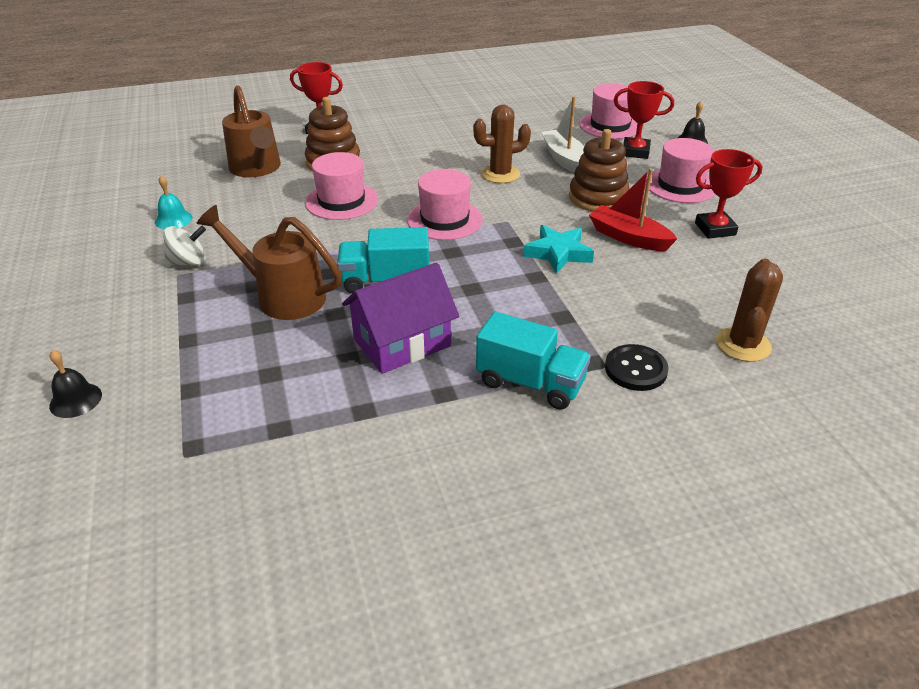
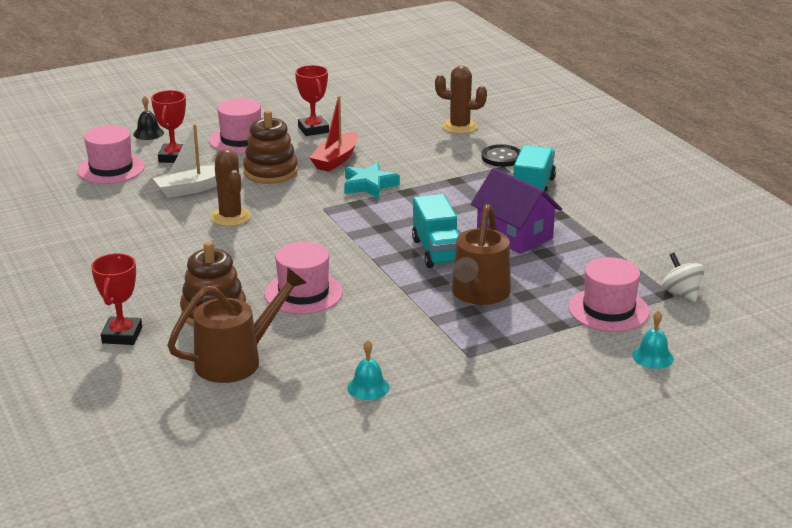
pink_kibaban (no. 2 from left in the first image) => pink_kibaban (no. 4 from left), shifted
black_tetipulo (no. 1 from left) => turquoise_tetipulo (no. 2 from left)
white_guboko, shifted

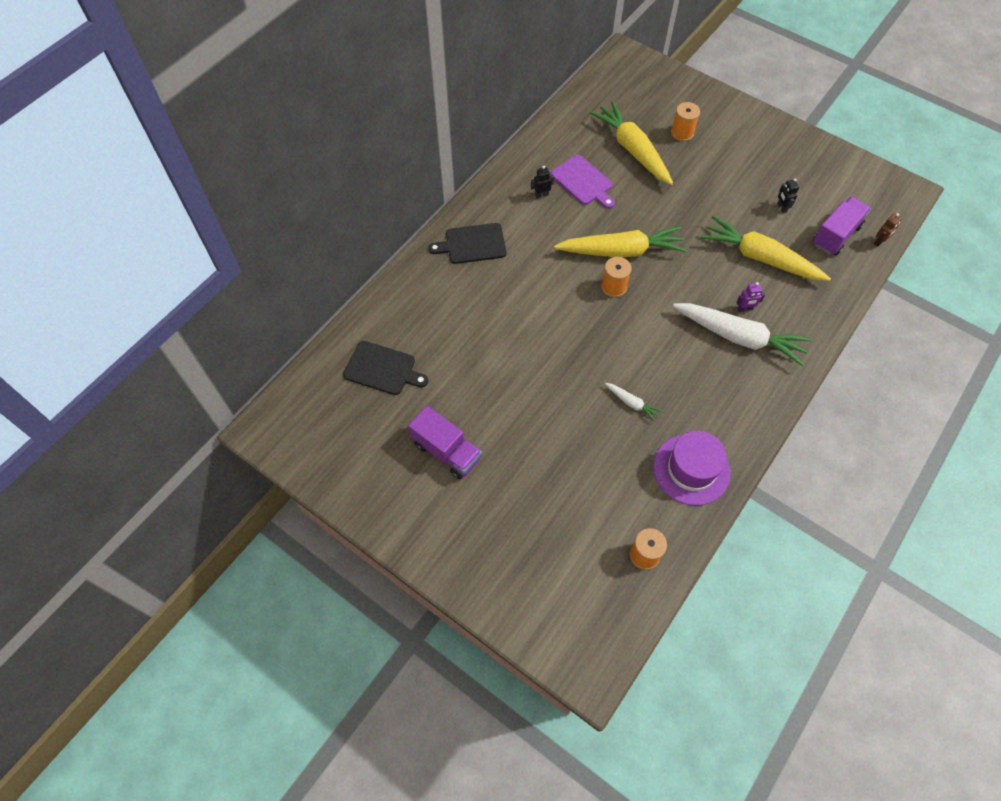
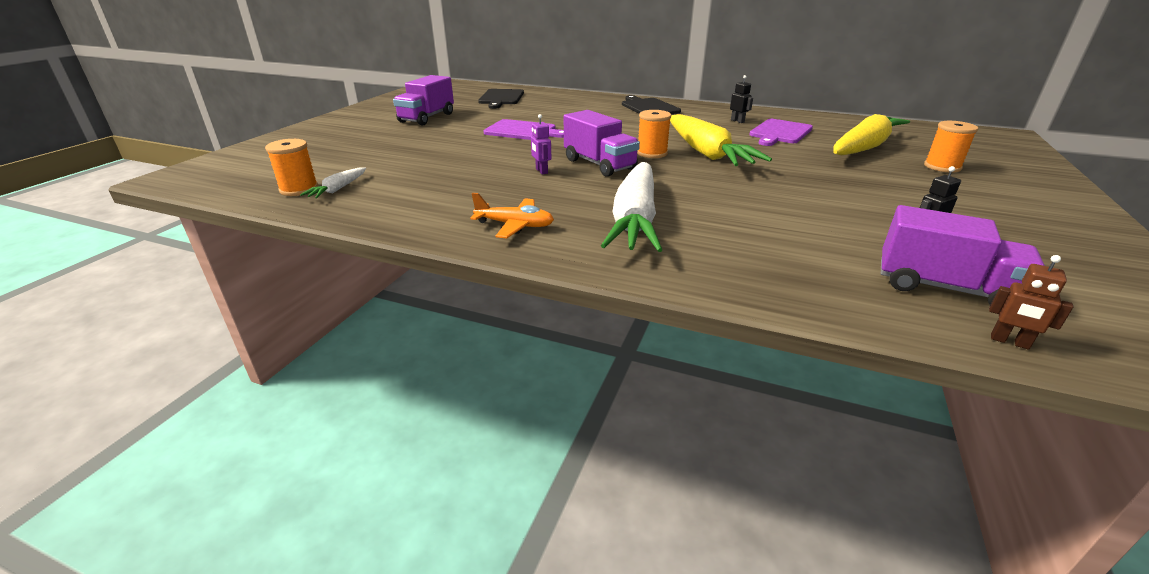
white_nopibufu (no. 1 from left), shifted
nothing => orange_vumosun
nothing => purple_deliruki (no. 1 from left)
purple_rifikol, shifted
nothing => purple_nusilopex (no. 2 from left)
purple_kibaban => nothing
yellow_nopibufu (no. 3 from left) => nothing

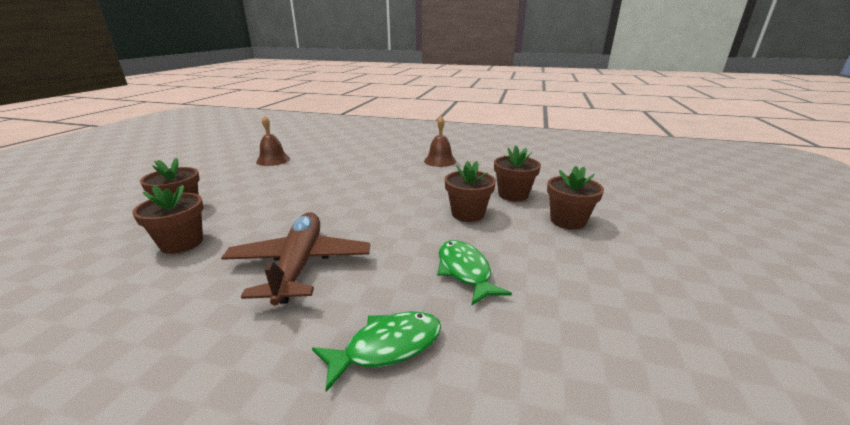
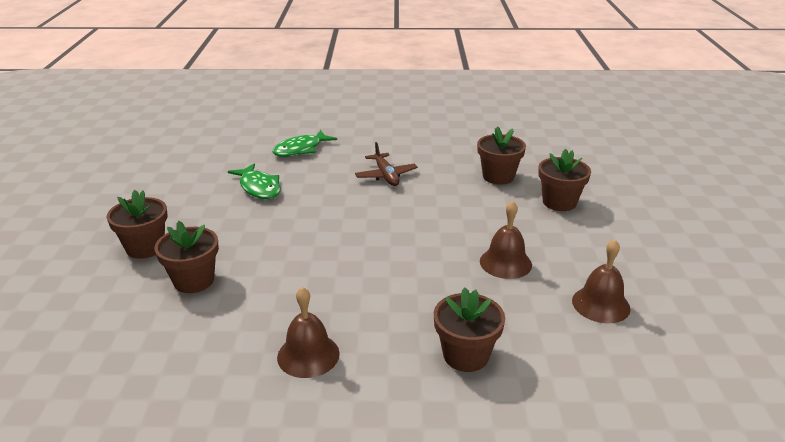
brown_vumosun, x0.59
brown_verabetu (no. 3 from left), shifted
nothing => brown_tetipulo (no. 2 from left)

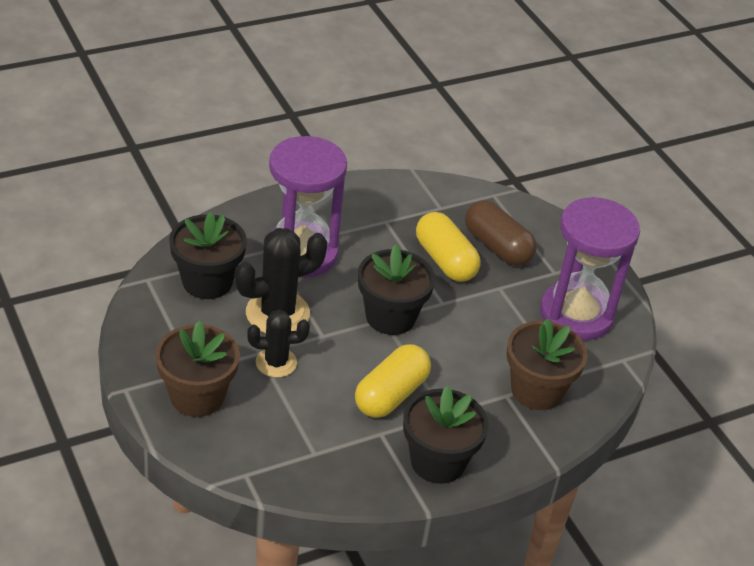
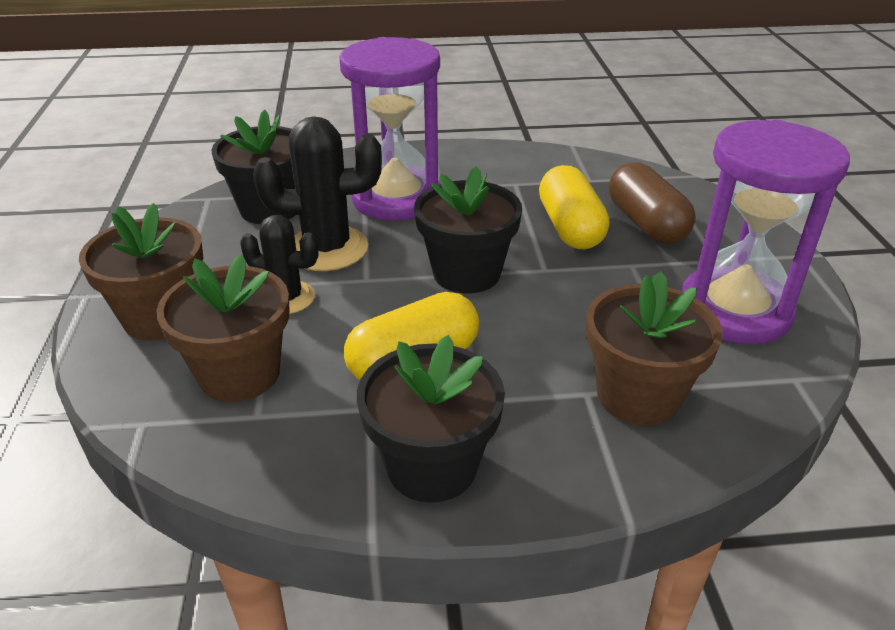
nothing => brown_verabetu (no. 2 from left)

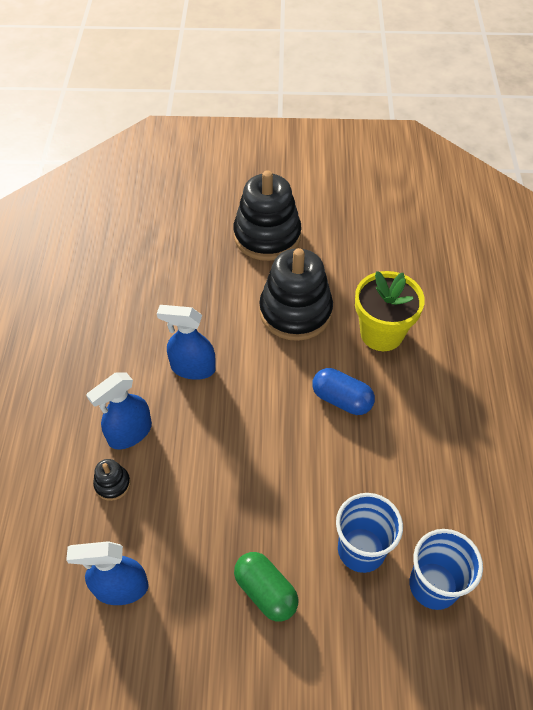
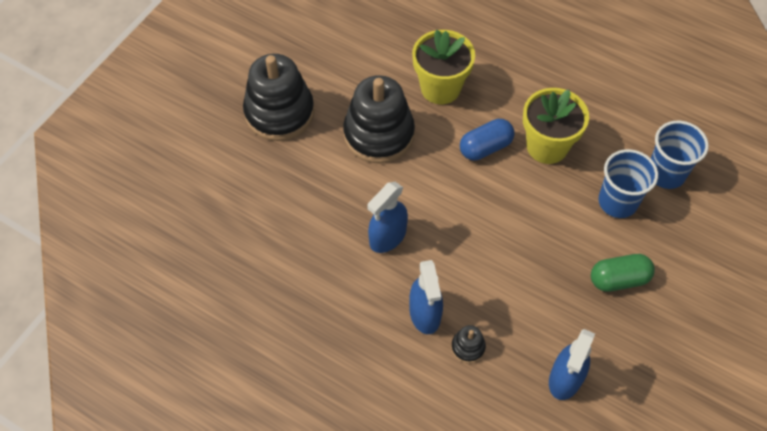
nothing => yellow_verabetu (no. 2 from left)

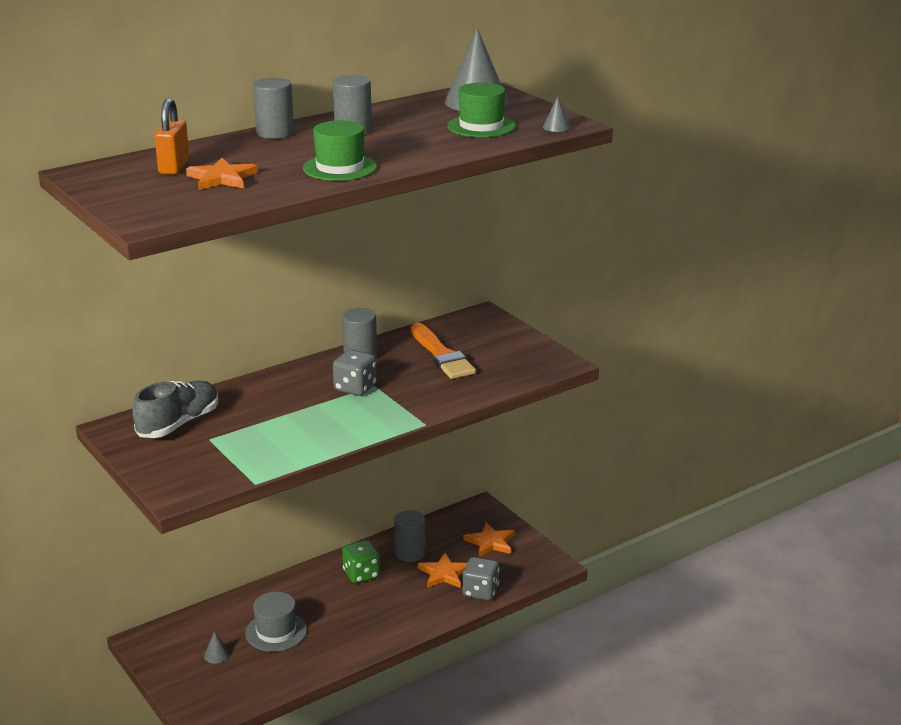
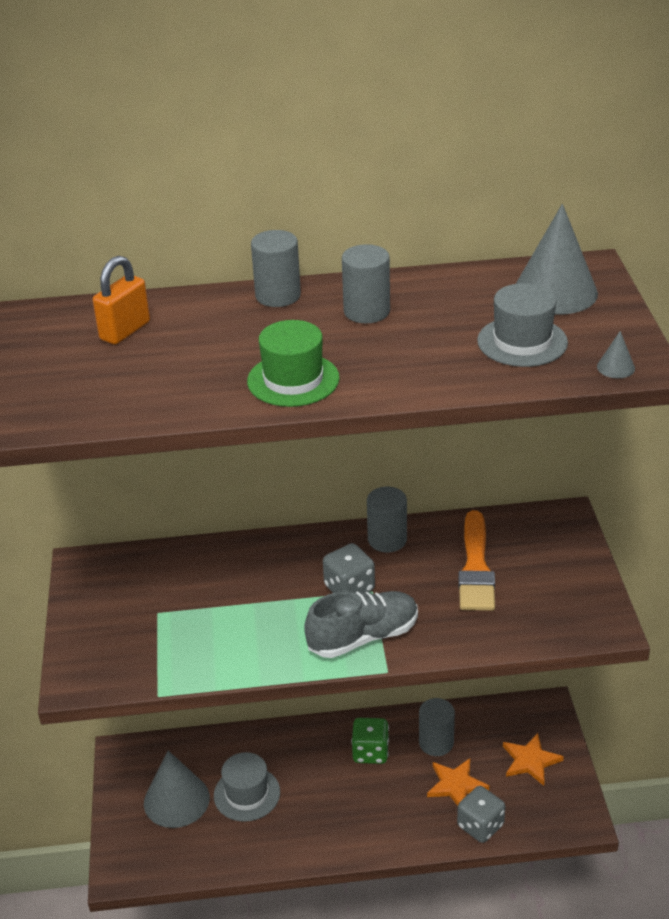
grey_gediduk (no. 1 from left), x2.44
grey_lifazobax, shifted
green_kibaban (no. 2 from left) => grey_kibaban (no. 2 from left)
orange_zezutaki (no. 1 from left) => nothing

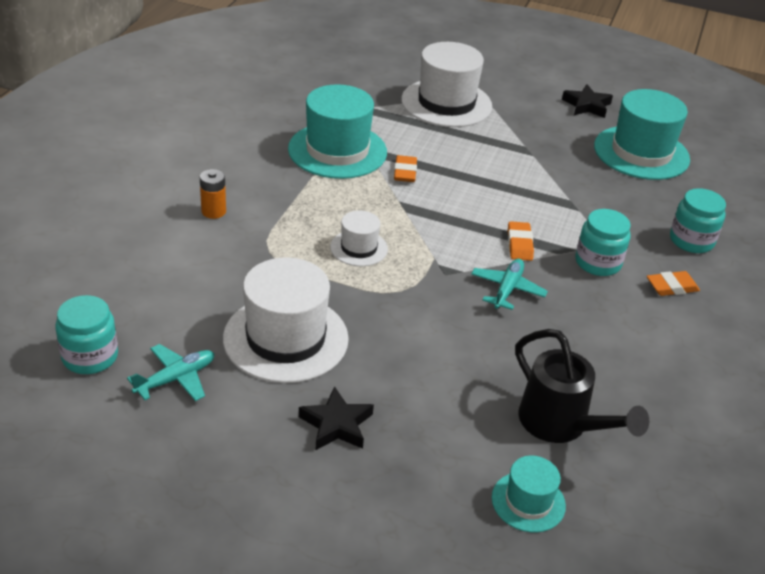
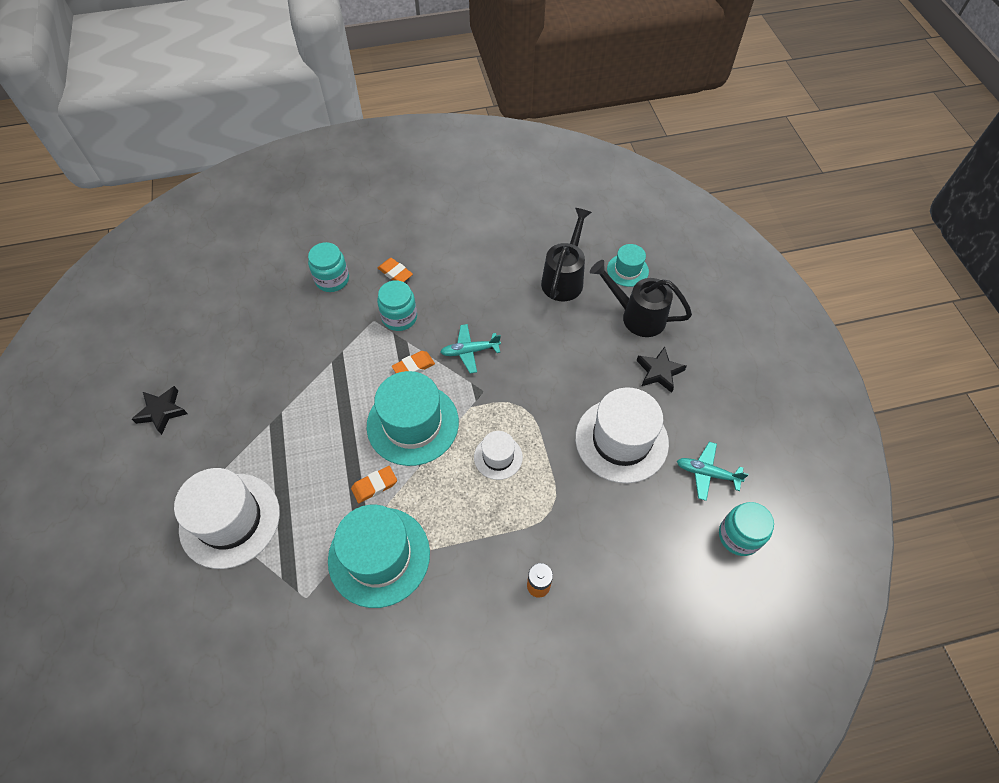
turquoise_kibaban (no. 3 from left in the first image) => turquoise_kibaban (no. 2 from left), shifted
nothing => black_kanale (no. 2 from left)

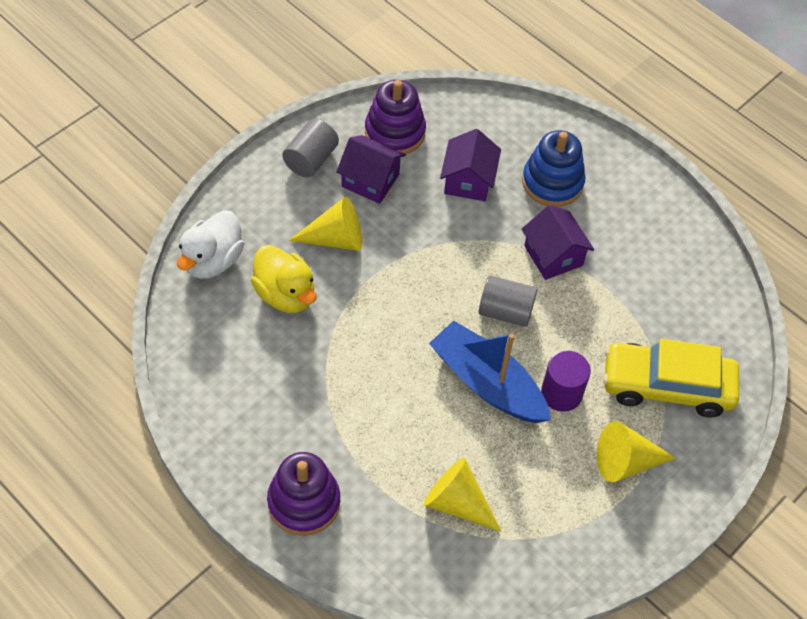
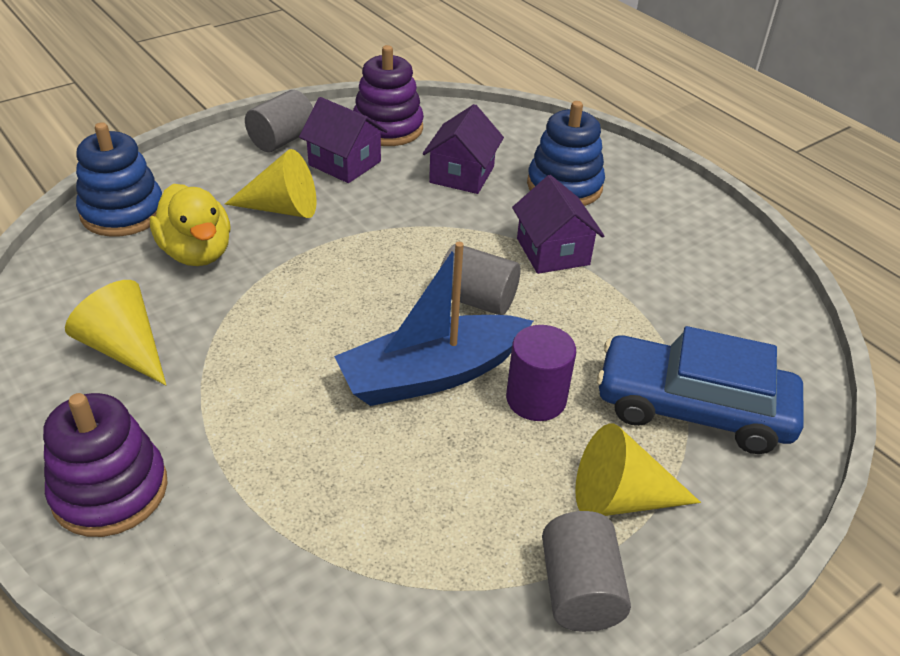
yellow_gediduk (no. 2 from left in the first image) => yellow_gediduk (no. 1 from left), shifted
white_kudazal => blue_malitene (no. 1 from left)
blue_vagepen, 75 degrees counterclockwise
nothing => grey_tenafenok (no. 3 from left)
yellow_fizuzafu => blue_fizuzafu

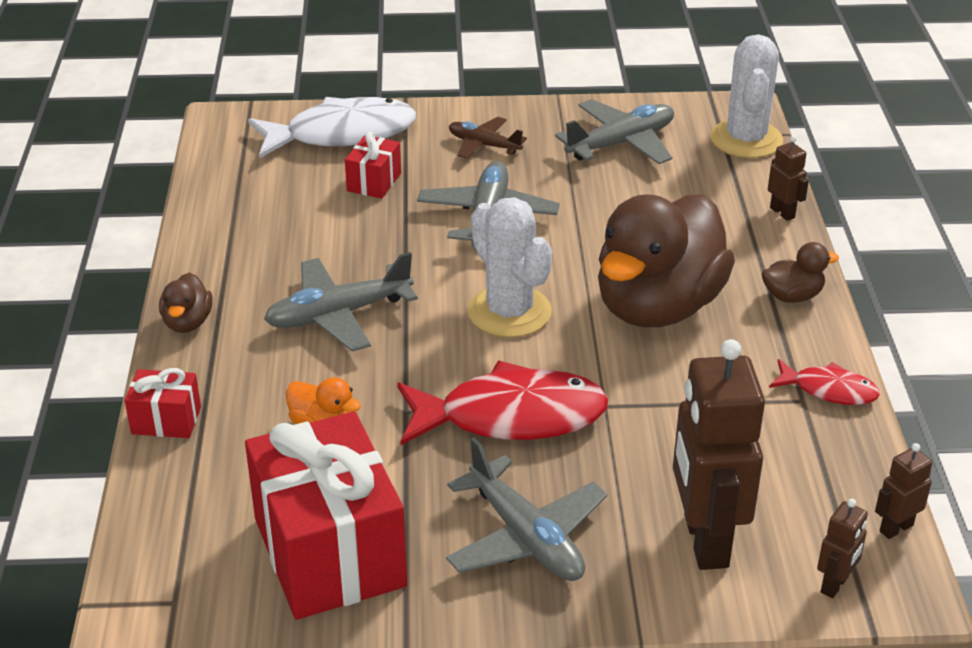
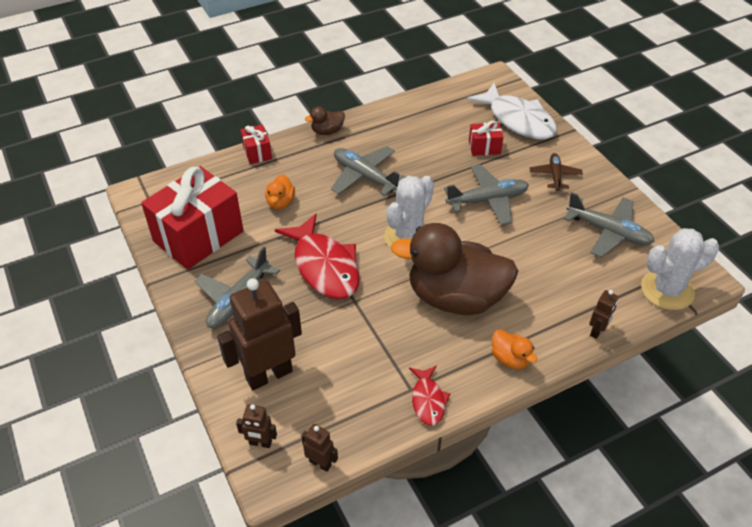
brown_kudazal (no. 3 from left) => orange_kudazal (no. 2 from left)

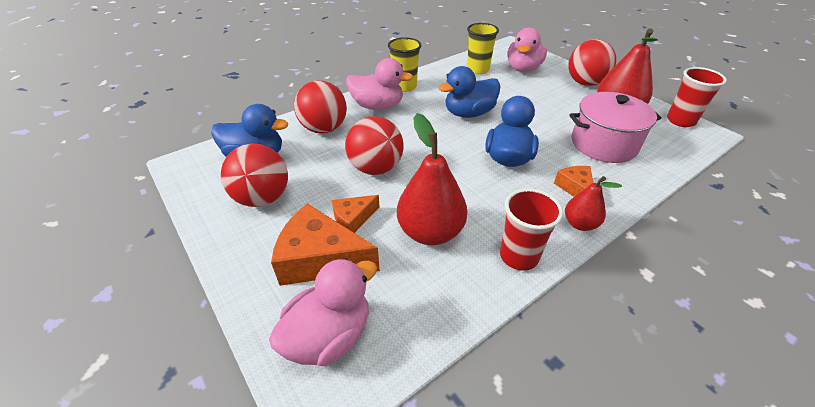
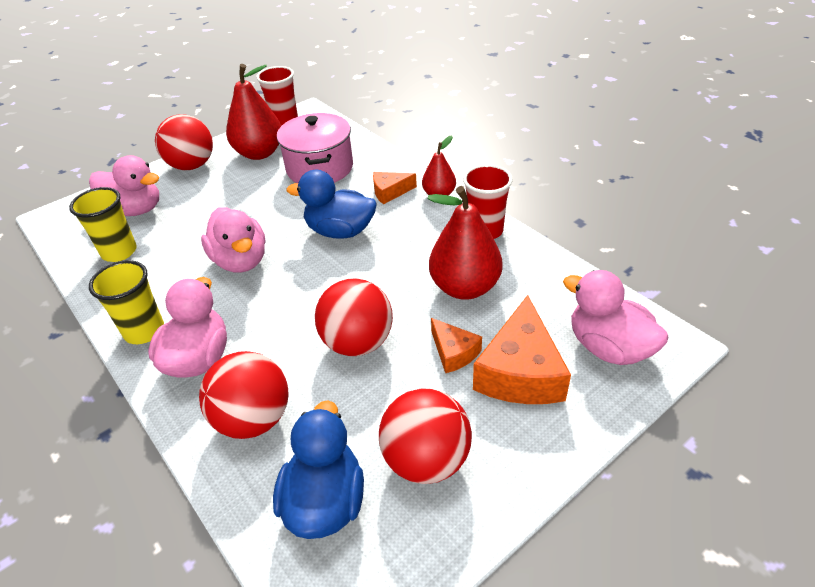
blue_kudazal (no. 2 from left) => pink_kudazal (no. 3 from left)

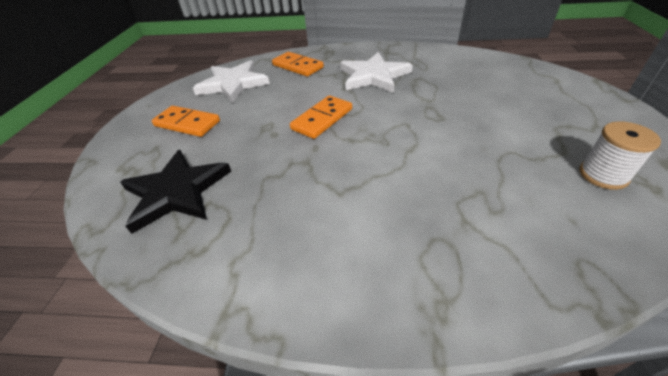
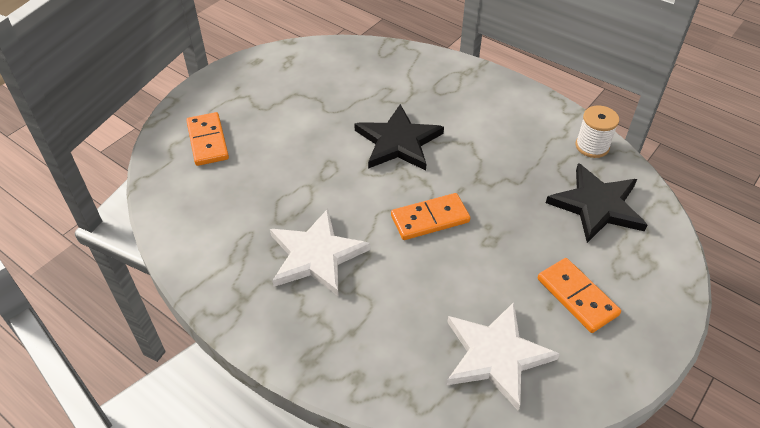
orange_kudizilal (no. 2 from left in the first image) => orange_kudizilal (no. 1 from left), shifted
nothing => black_zezutaki (no. 1 from left)
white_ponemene, shifted

